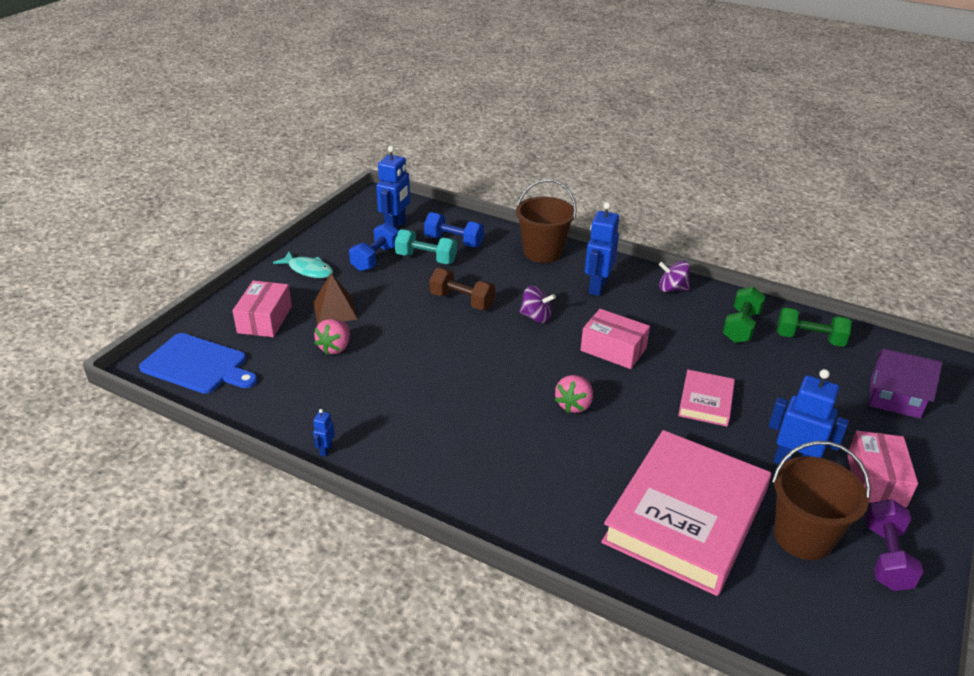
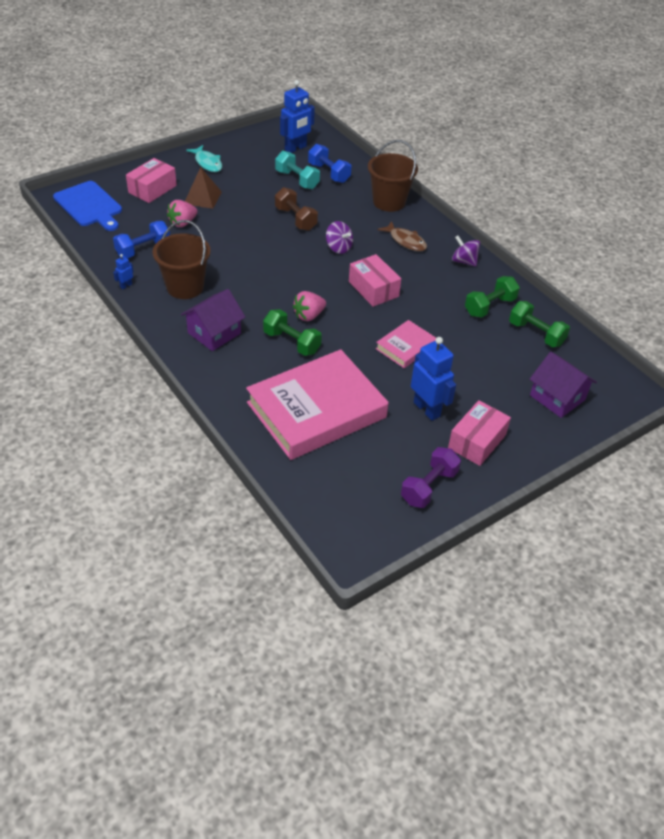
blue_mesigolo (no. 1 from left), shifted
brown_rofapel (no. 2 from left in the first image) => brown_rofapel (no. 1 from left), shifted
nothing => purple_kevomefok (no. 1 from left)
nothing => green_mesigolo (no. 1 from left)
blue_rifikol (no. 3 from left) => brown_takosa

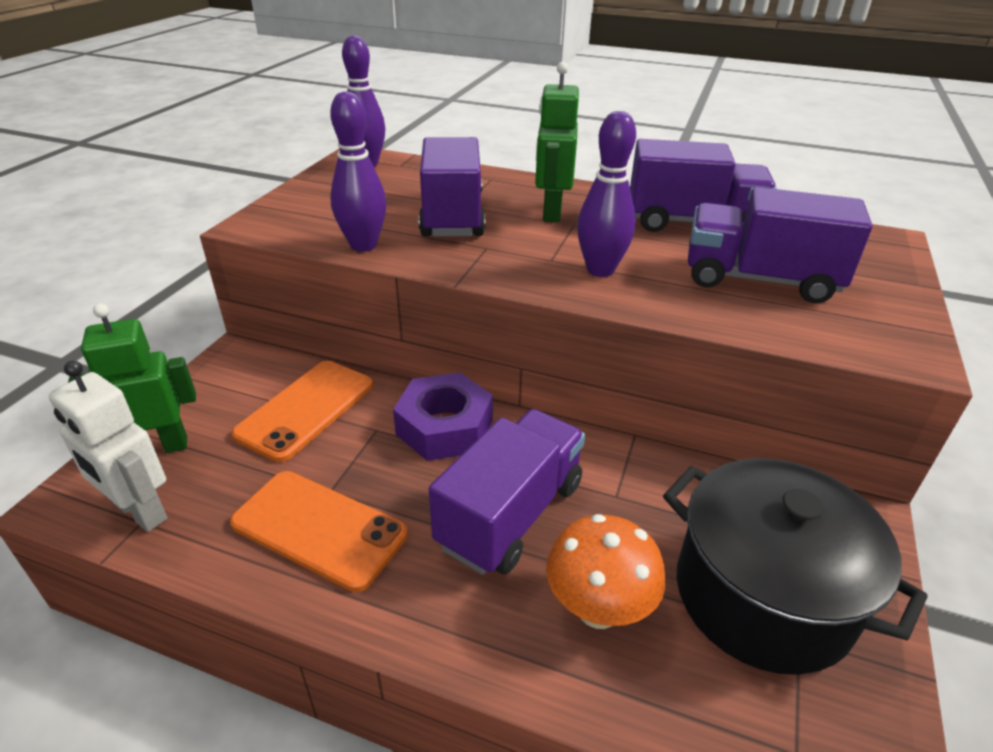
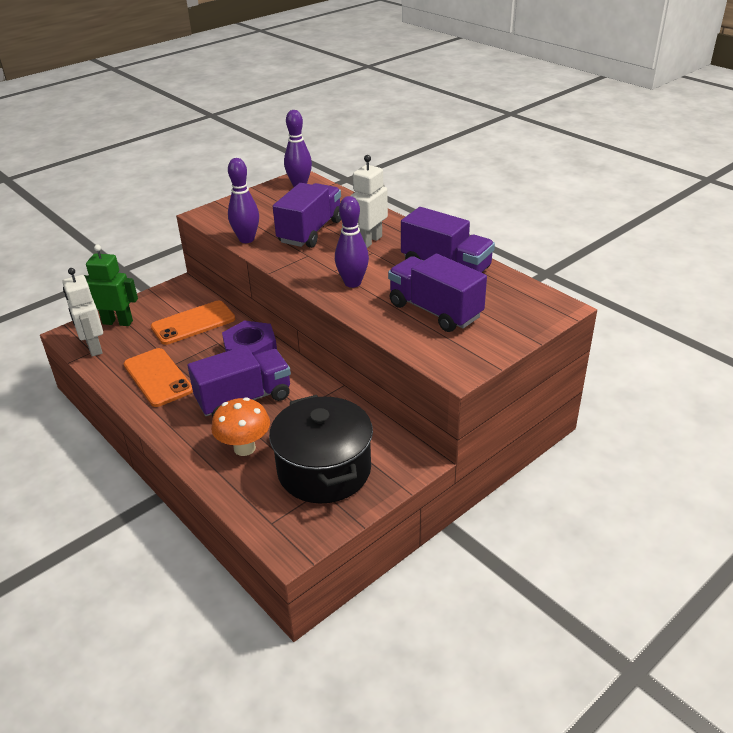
green_rifikol (no. 2 from left) => white_rifikol (no. 2 from left)

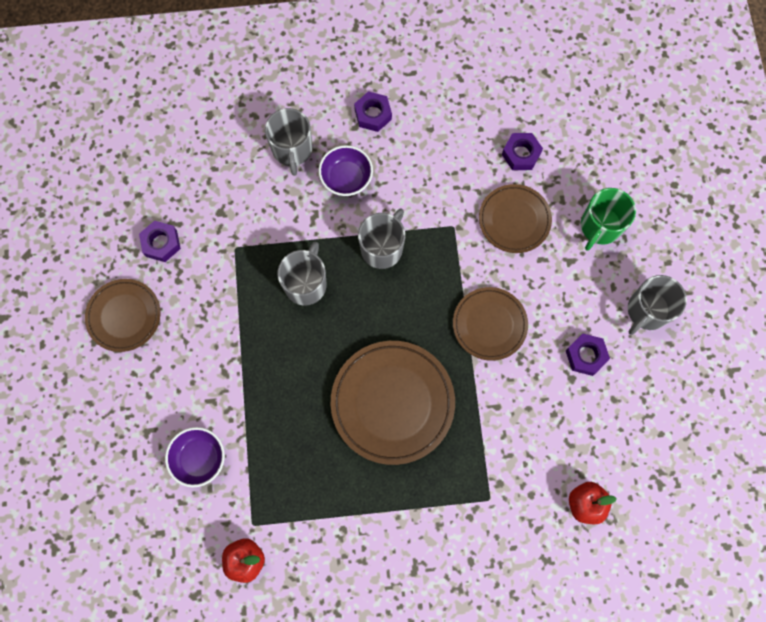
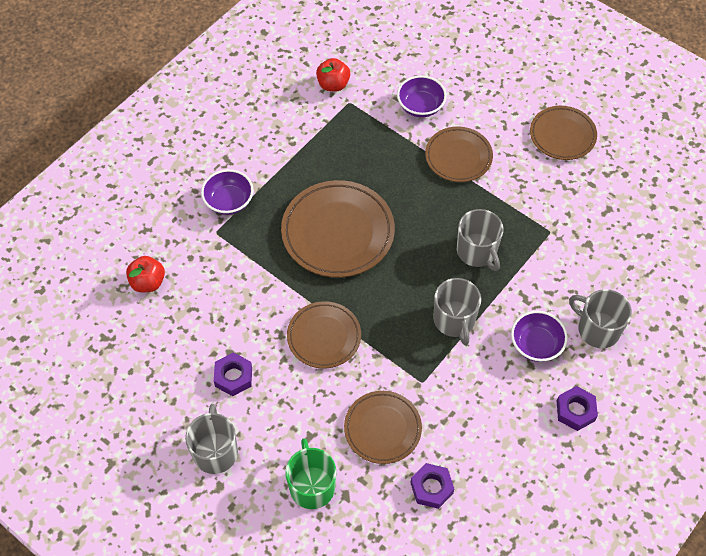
nothing => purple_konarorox (no. 1 from left)
nothing => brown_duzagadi (no. 4 from left)
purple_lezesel (no. 1 from left) => nothing

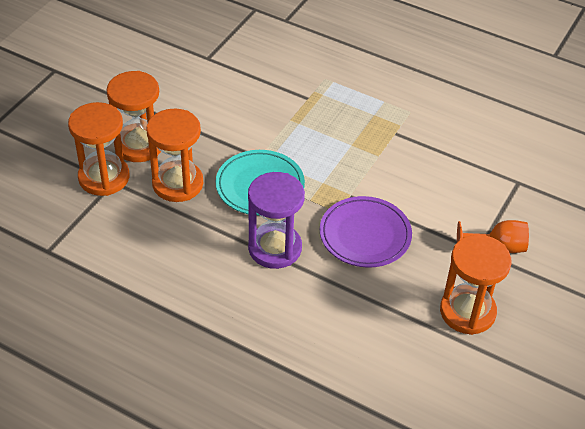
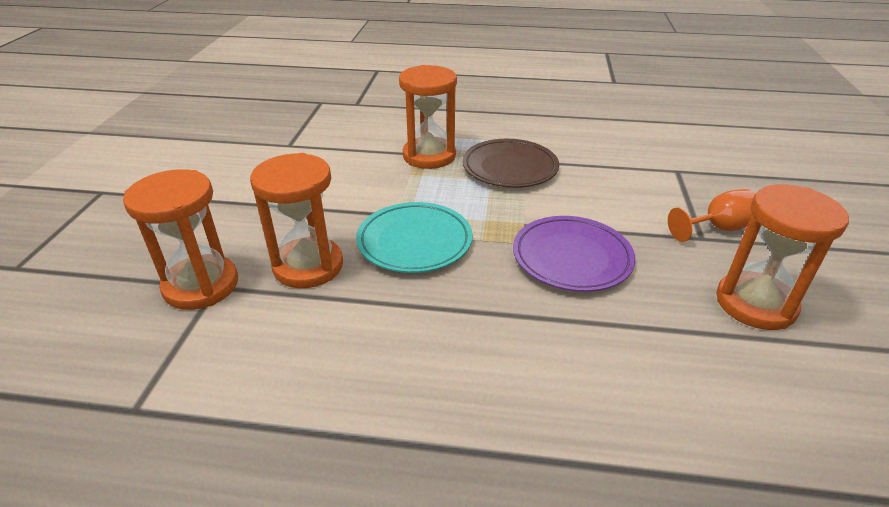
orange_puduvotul (no. 2 from left in the first image) => orange_puduvotul (no. 3 from left), shifted
nothing => brown_duzagadi
purple_puduvotul => nothing

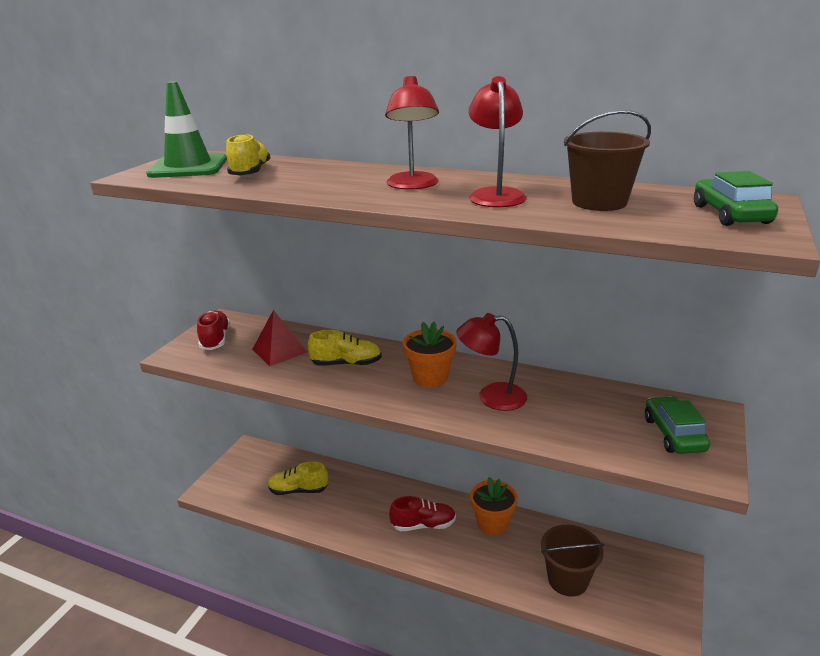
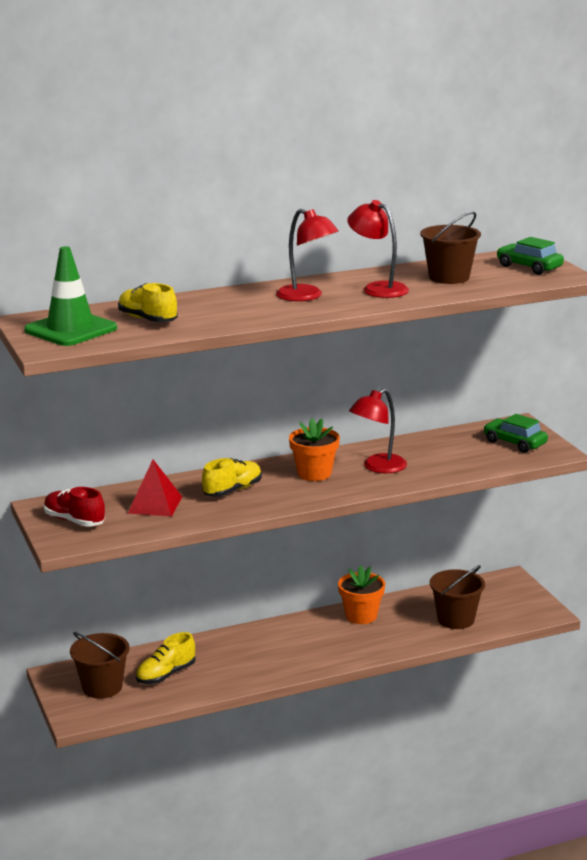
nothing => brown_rofapel (no. 1 from left)
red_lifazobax (no. 2 from left) => nothing

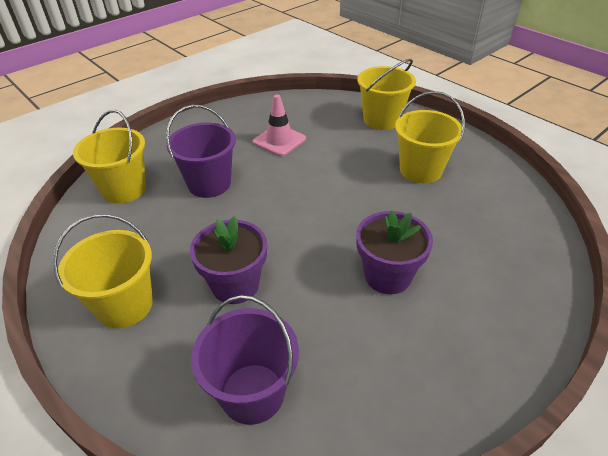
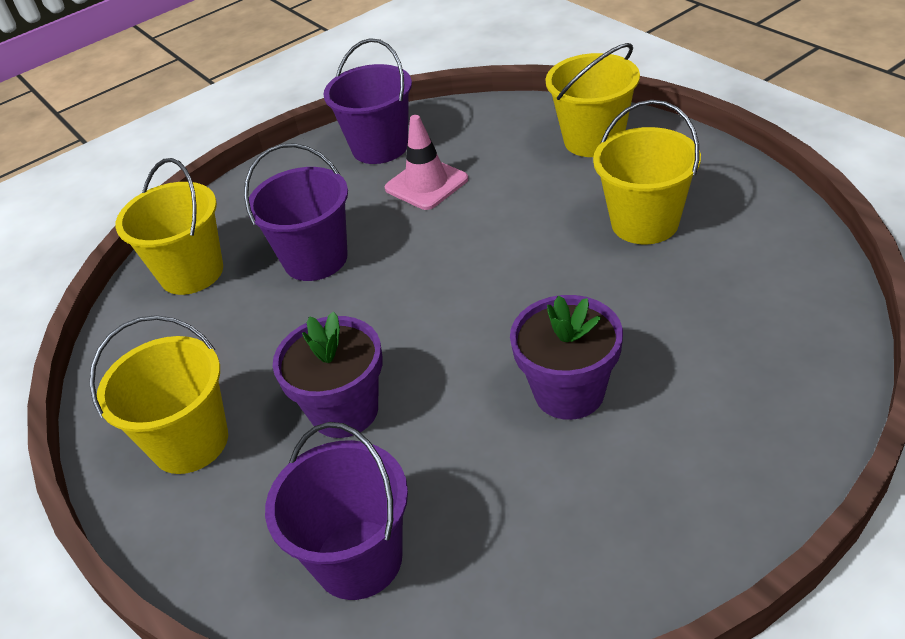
nothing => purple_rofapel (no. 3 from left)

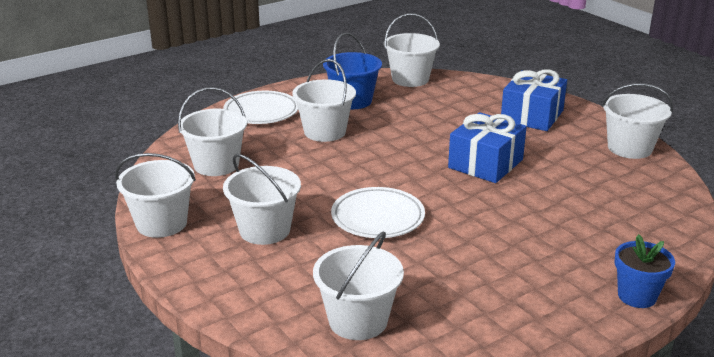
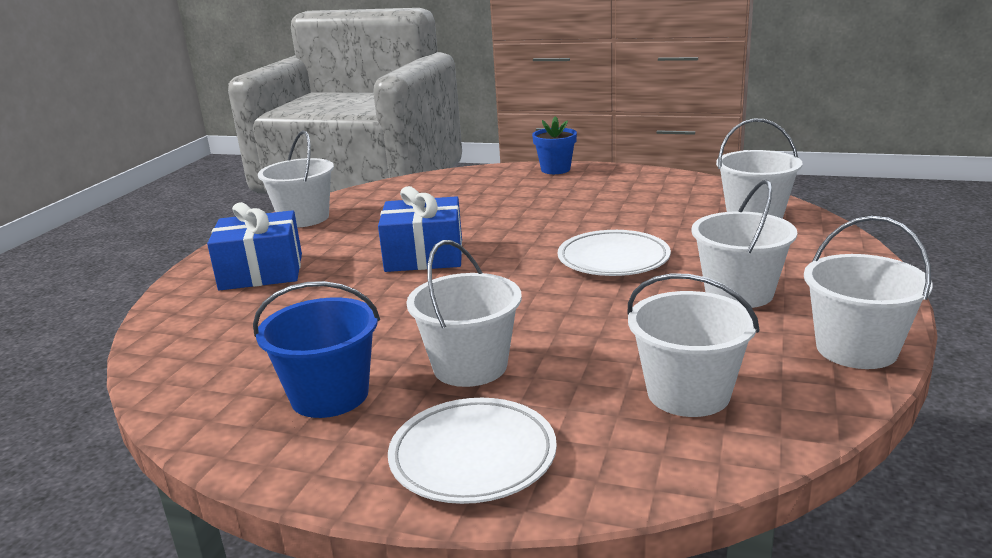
white_rofapel (no. 6 from left) => nothing

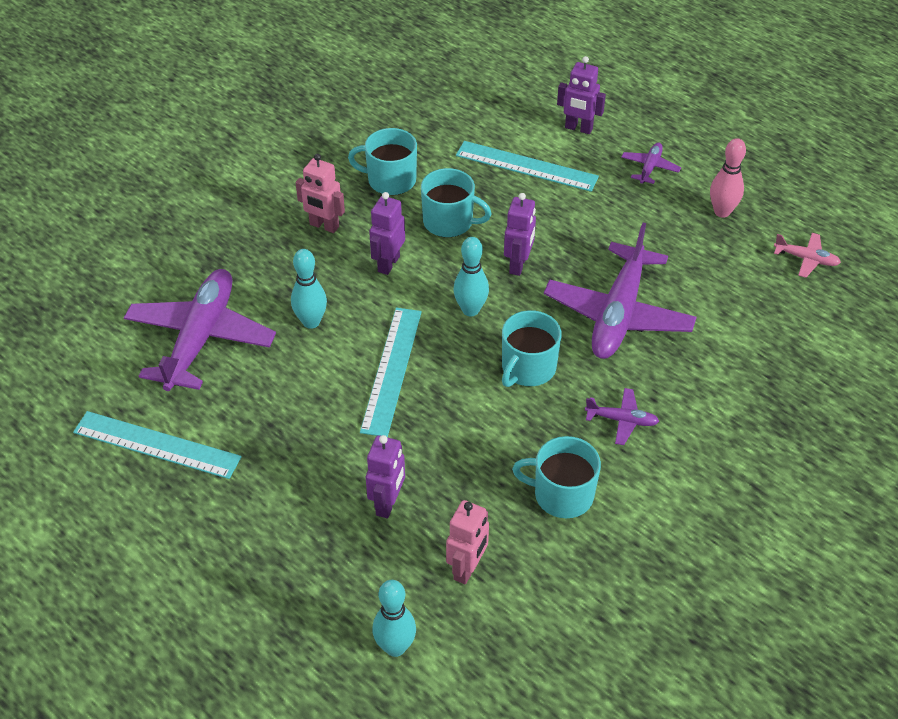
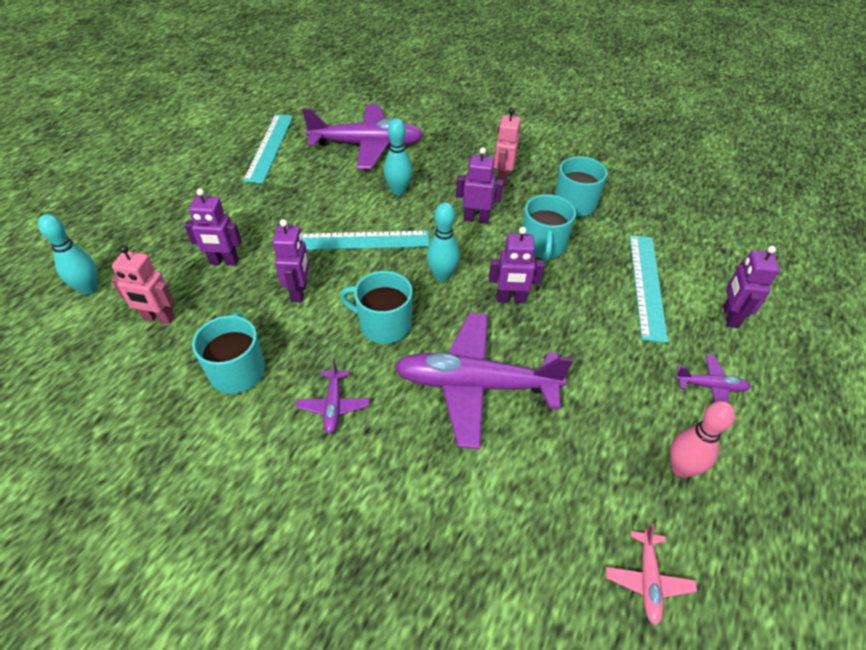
nothing => purple_rifikol (no. 2 from left)

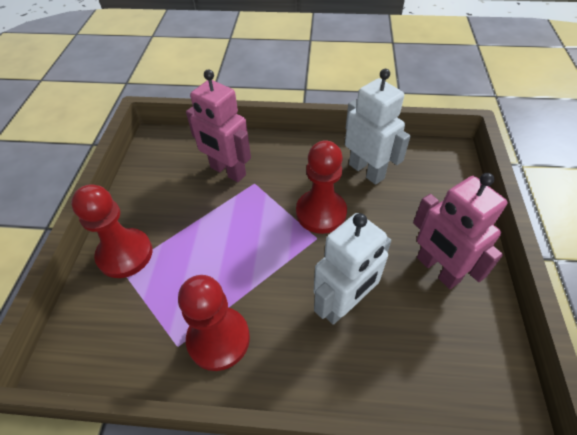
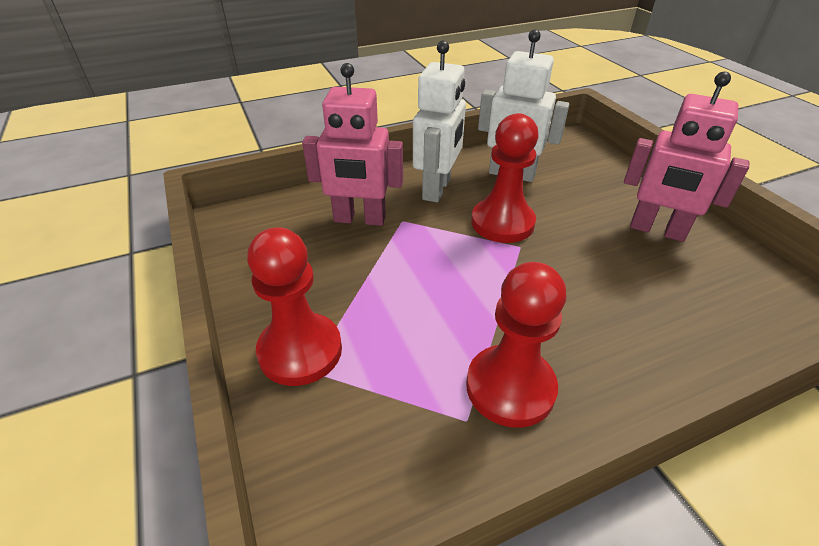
white_rifikol (no. 1 from left), shifted

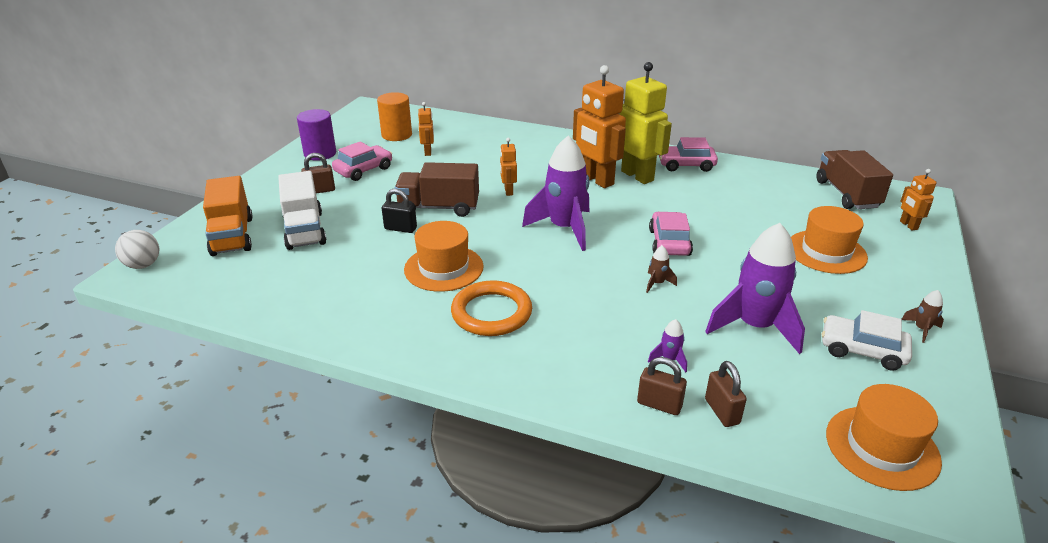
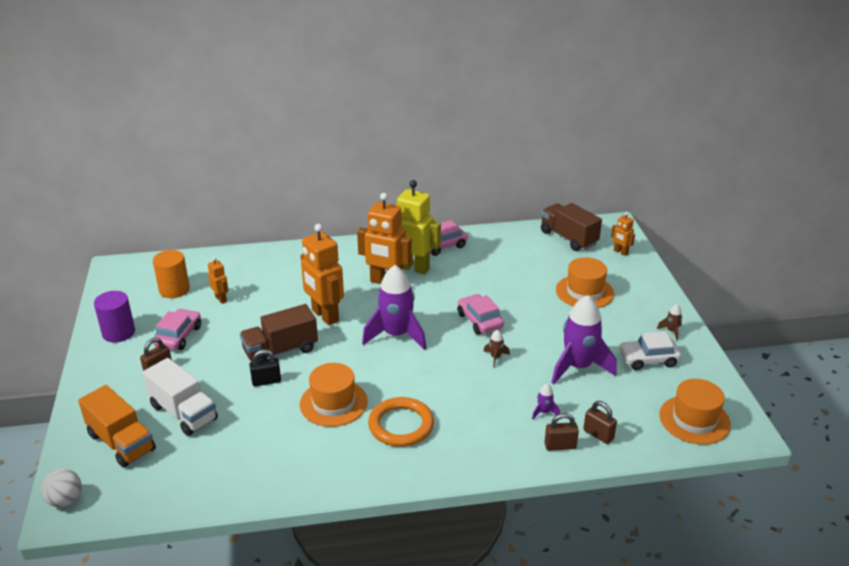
orange_rifikol (no. 2 from left), x2.06

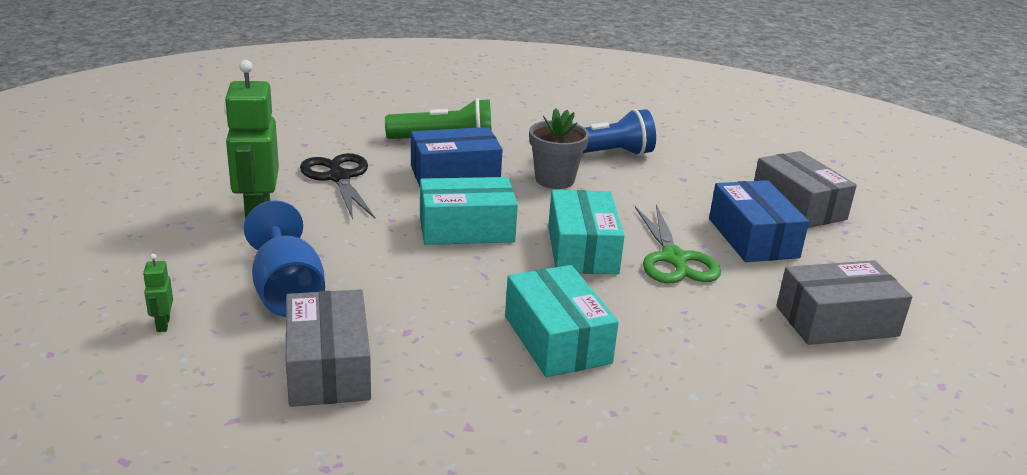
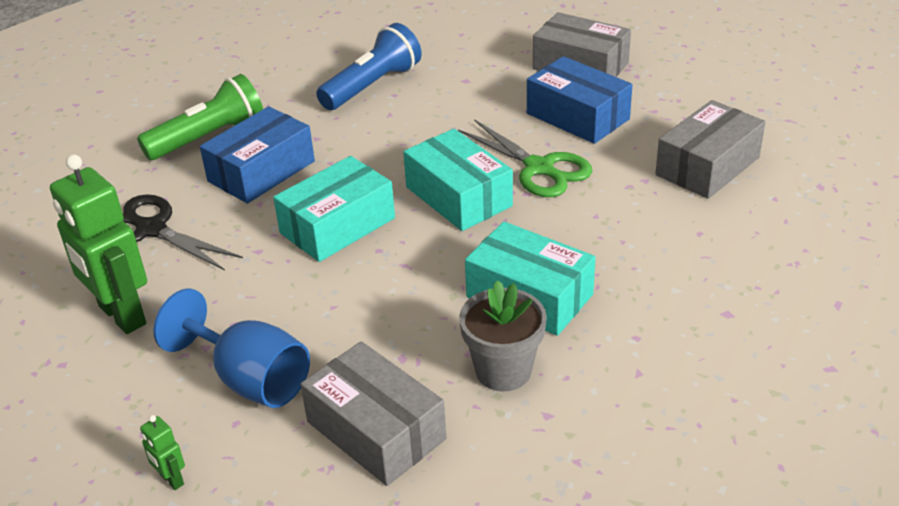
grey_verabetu, shifted

